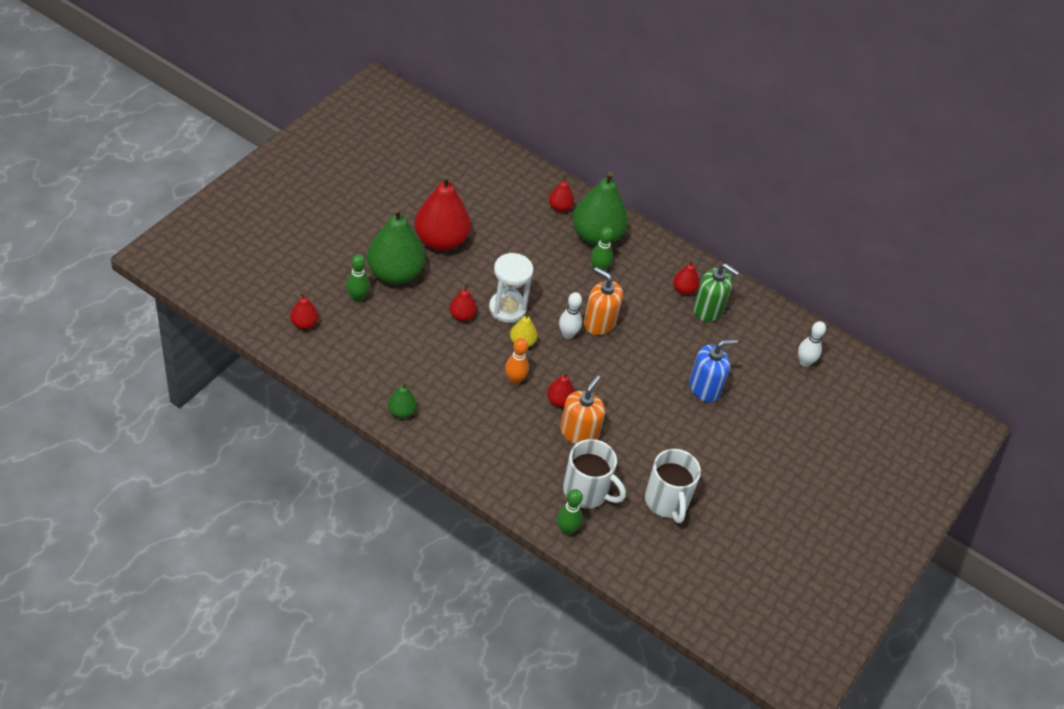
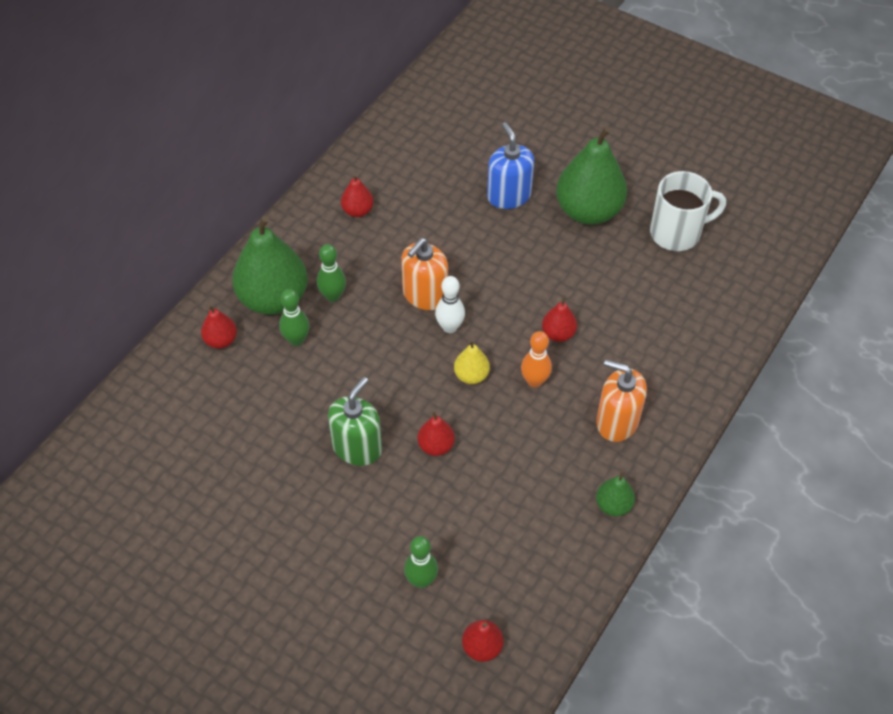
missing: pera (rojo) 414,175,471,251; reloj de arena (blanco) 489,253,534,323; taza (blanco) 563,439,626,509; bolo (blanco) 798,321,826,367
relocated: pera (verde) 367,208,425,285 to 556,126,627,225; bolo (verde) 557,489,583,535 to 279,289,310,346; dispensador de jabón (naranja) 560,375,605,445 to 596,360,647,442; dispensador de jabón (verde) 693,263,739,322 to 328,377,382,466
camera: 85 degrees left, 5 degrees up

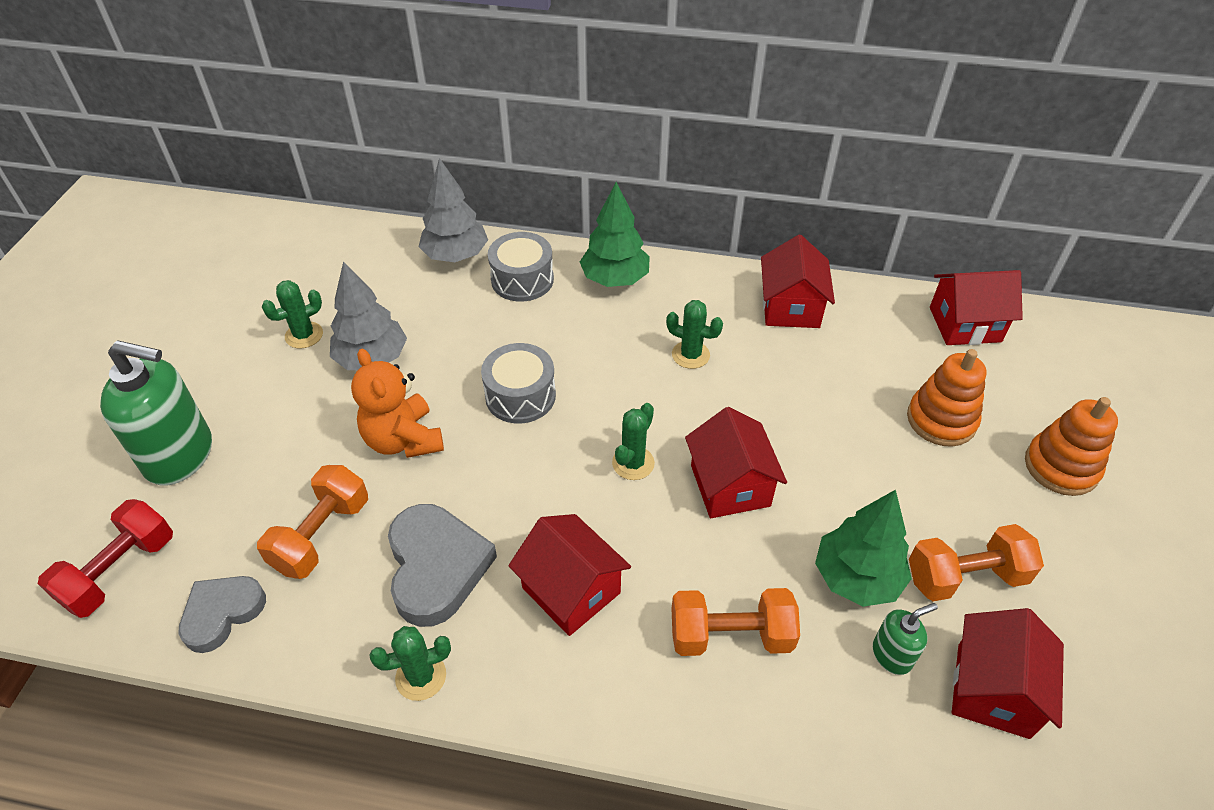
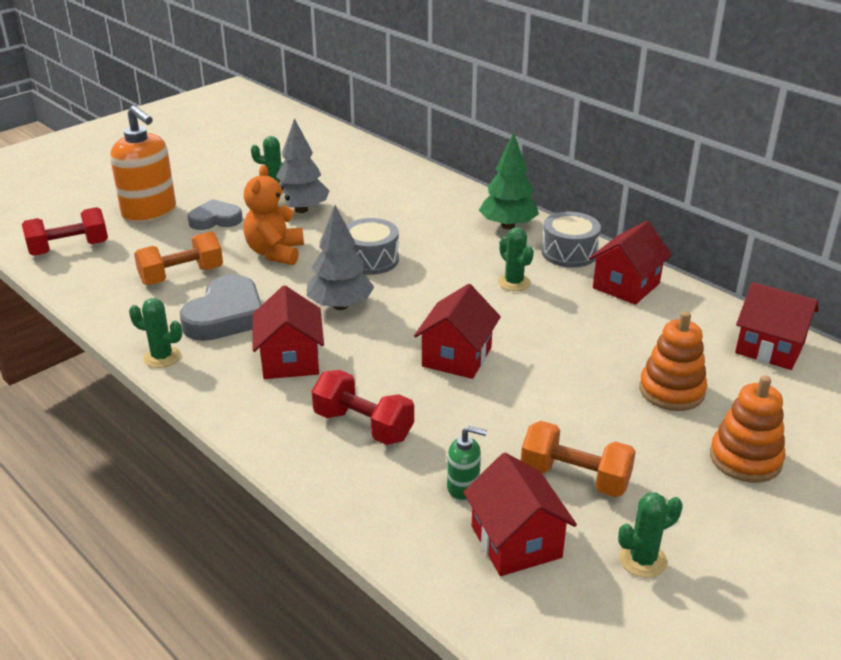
missing: árbol (verde) 815,490,912,607
relocated: corazón (gris) 178,576,266,653 to 188,199,243,230; árbol (gris) 419,158,488,262 to 307,205,374,310; tambor (gris) 488,232,554,302 to 541,212,601,268; cactus (verde) 612,403,655,480 to 618,492,683,578
colour: dispensador de jabón (verde) 100,340,212,486 to dispensador de jabón (naranja) 110,105,176,224; mancuerna (naranja) 671,588,800,656 to mancuerna (rojo) 312,370,414,445
spun: casa (rojo) 952,608,1064,739 = 463,453,577,576 75 degrees counterclockwise
camera: 35 degrees right, 15 degrees down

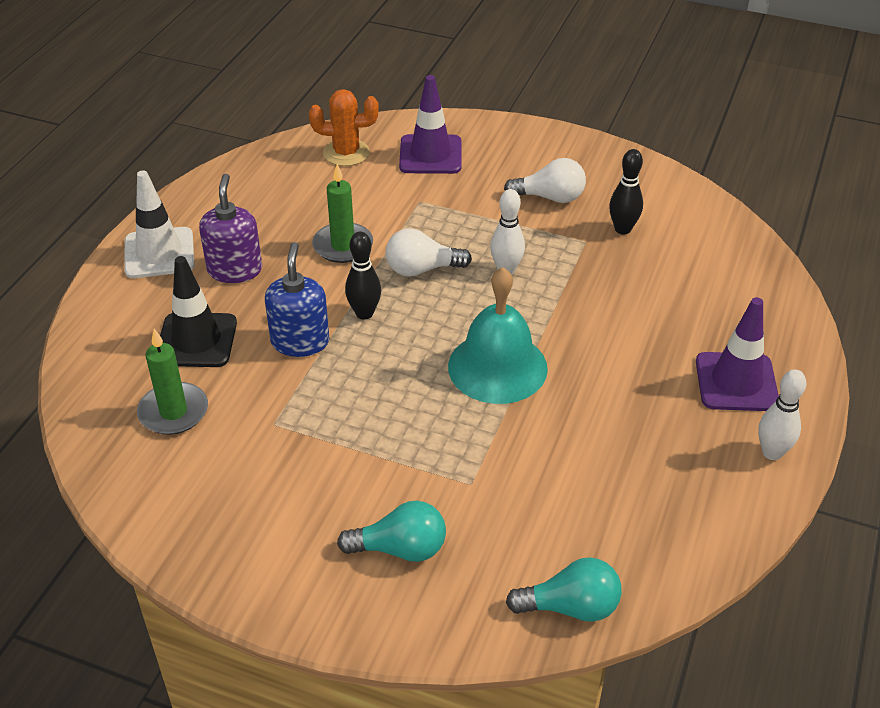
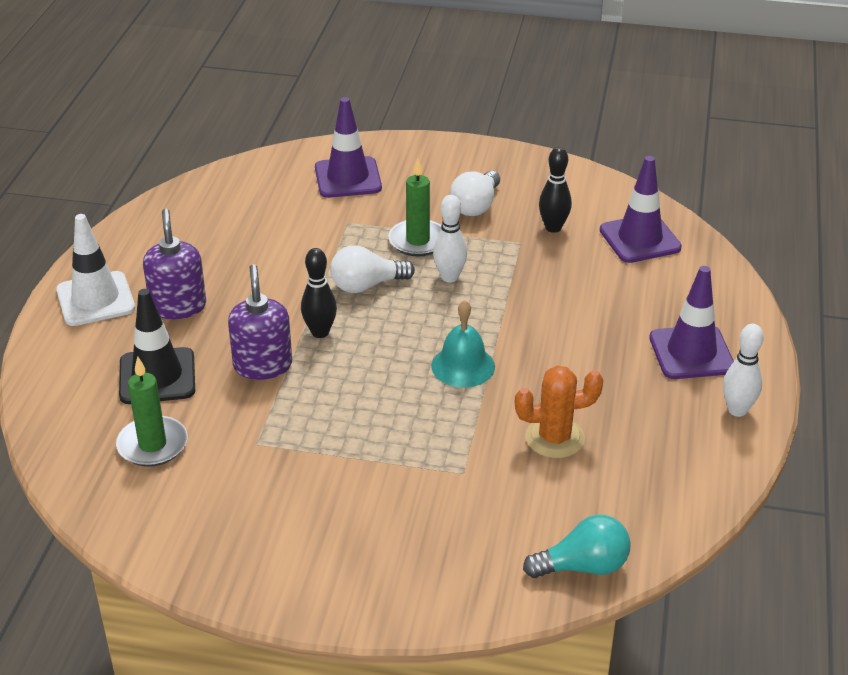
missing: bombilla (turquesa) 337,500,446,562
appeared: cono de tráfico (morado) 600,156,682,263
relocated: cactus (naranja) 309,89,379,166 to 515,366,603,458; vela (verde) 312,164,373,263 to 388,158,441,256
colour: dispensador de jabón (azul) 265,242,329,357 to dispensador de jabón (morado) 228,264,292,380
spun: bombilla (blanco) 504,158,586,203 = 450,171,500,216 120 degrees clockwise
size: campana (turquesa) 448,267,548,404 = 431,300,495,388 x0.65
camera: 10 degrees left, 5 degrees down

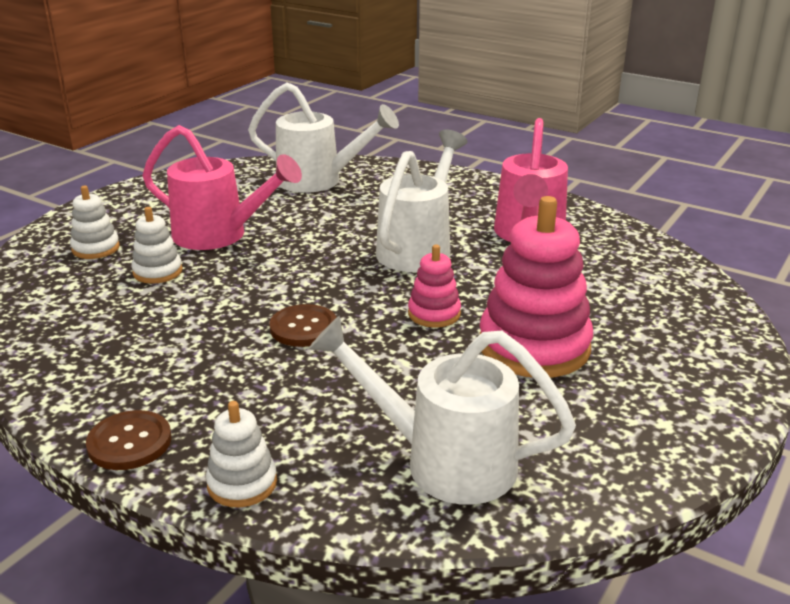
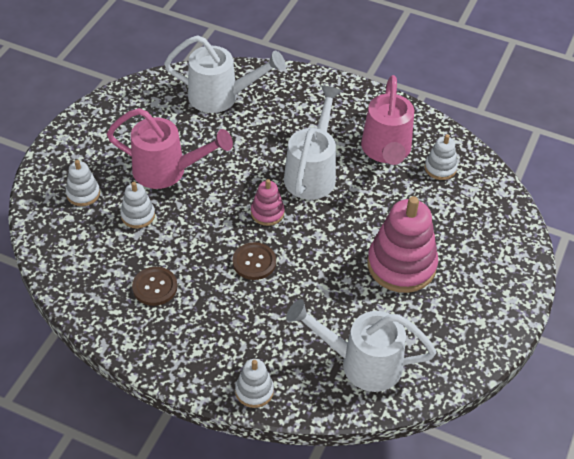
appeared: juguete apilable (blanco) 424,134,458,180
relocated: botón (marrón) 86,410,171,470 to 132,267,177,306; juguete apilable (rosa) 408,245,461,328 to 251,179,285,226
camera: 10 degrees left, 20 degrees up

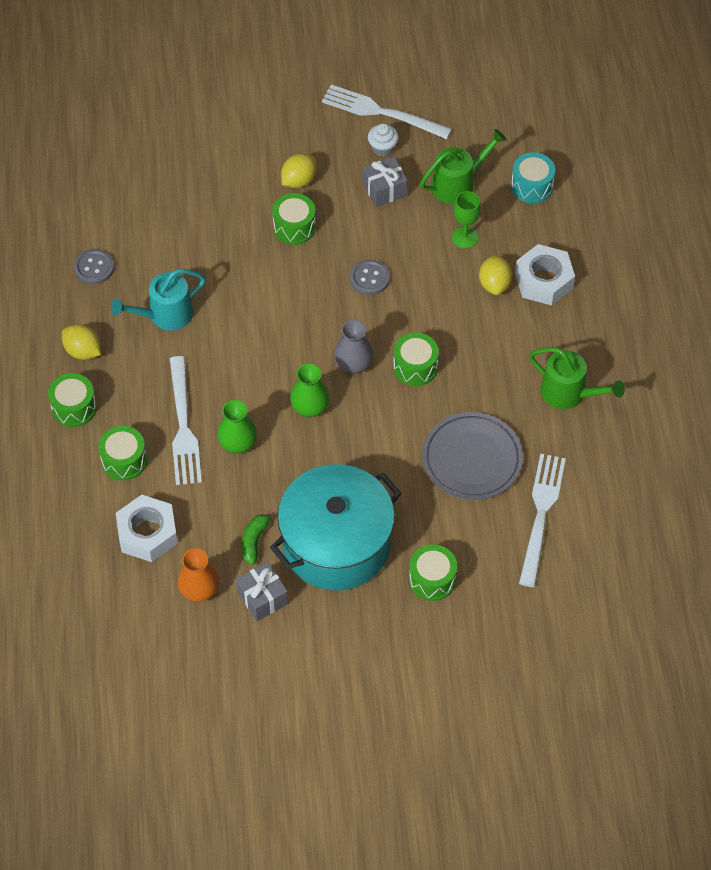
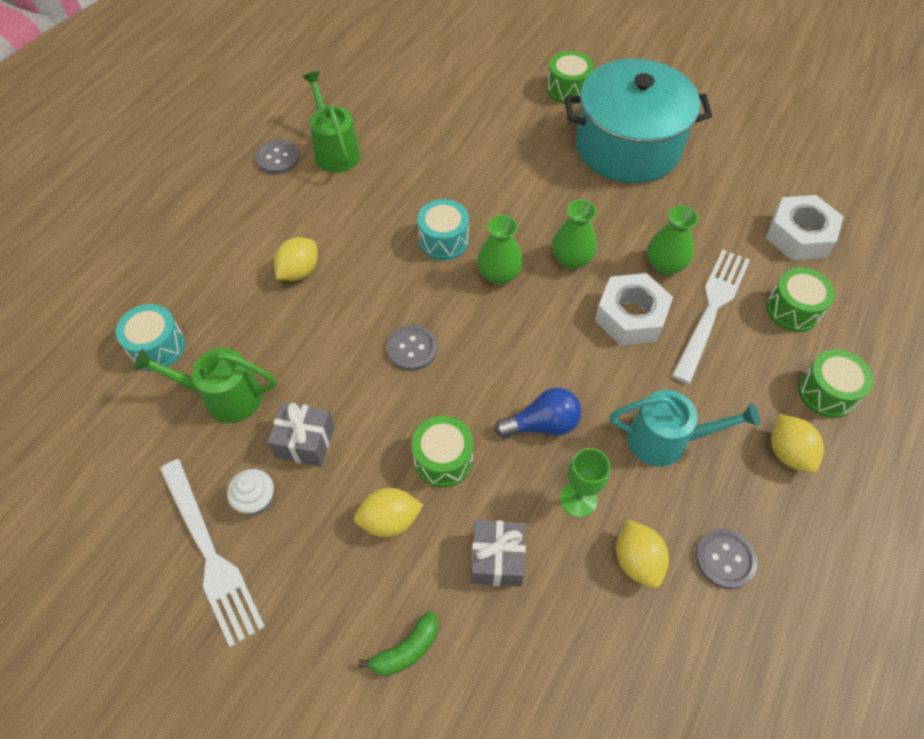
missing: florero (naranja) 177,548,219,602; plato (gris) 422,412,523,500; tenedor (blanco) 519,454,566,587
appeared: botón (gris) 255,140,300,174; bombilla (azul) 495,388,581,438; limón (amarillo) 616,519,669,588
relocated: regalo (gris) 236,562,288,621 to 471,520,526,587; plátano (verde) 241,512,276,565 to 359,611,438,676; copa (verde) 452,191,481,249 to 560,448,610,517; tuerca (blanco) 515,244,575,305 to 595,273,673,345
colour: florero (gris) 334,320,373,373 to florero (verde) 477,215,523,285; tambor (verde) 393,333,439,386 to tambor (turquesa) 417,199,469,260
camera: 145 degrees left, 0 degrees up

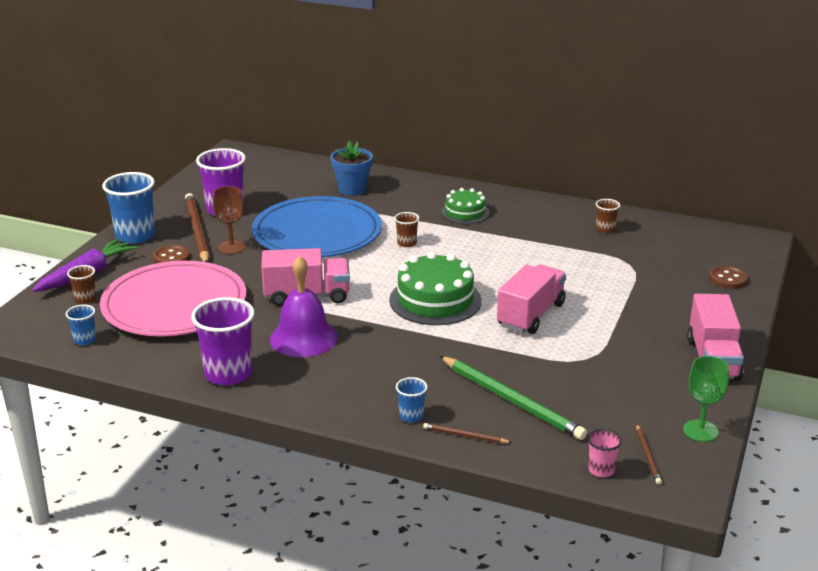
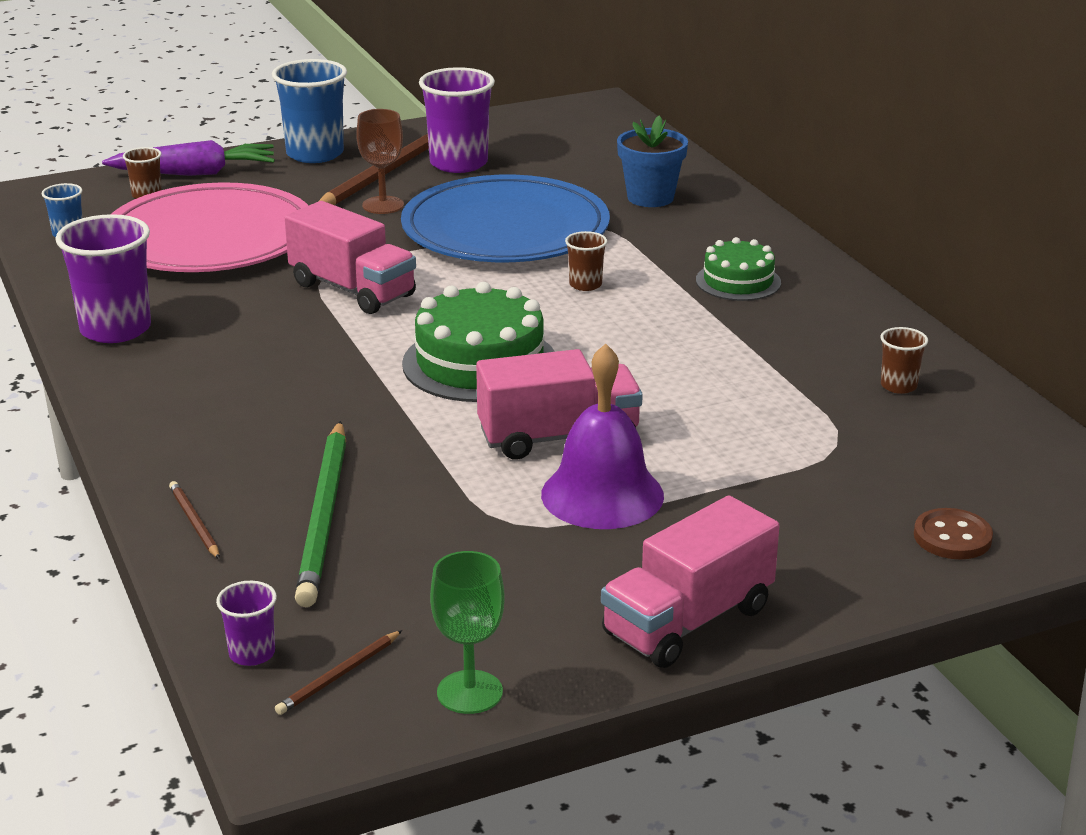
missing: botón (marrón) 153,245,190,264; vaso (azul) 396,377,428,423
relocated: campana (morado) 270,255,338,357 to 541,343,664,529
colour: vaso (rosa) 588,429,622,477 to vaso (morado) 216,581,277,666
camera: 45 degrees right, 0 degrees up

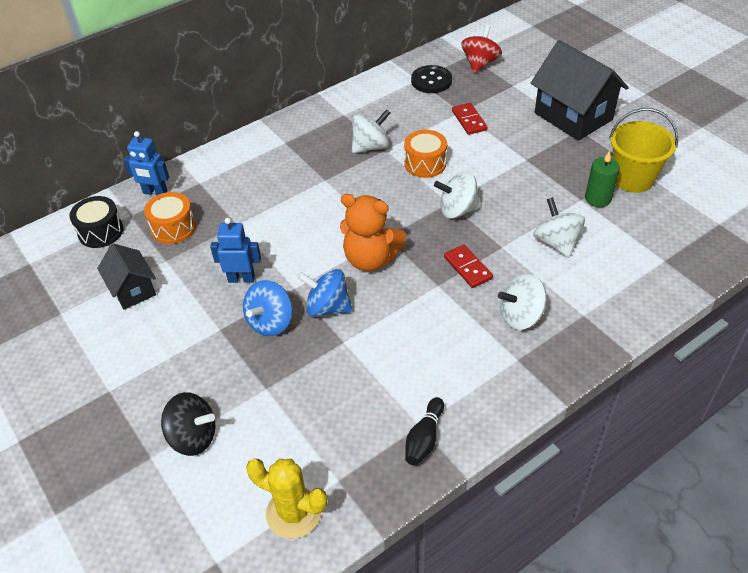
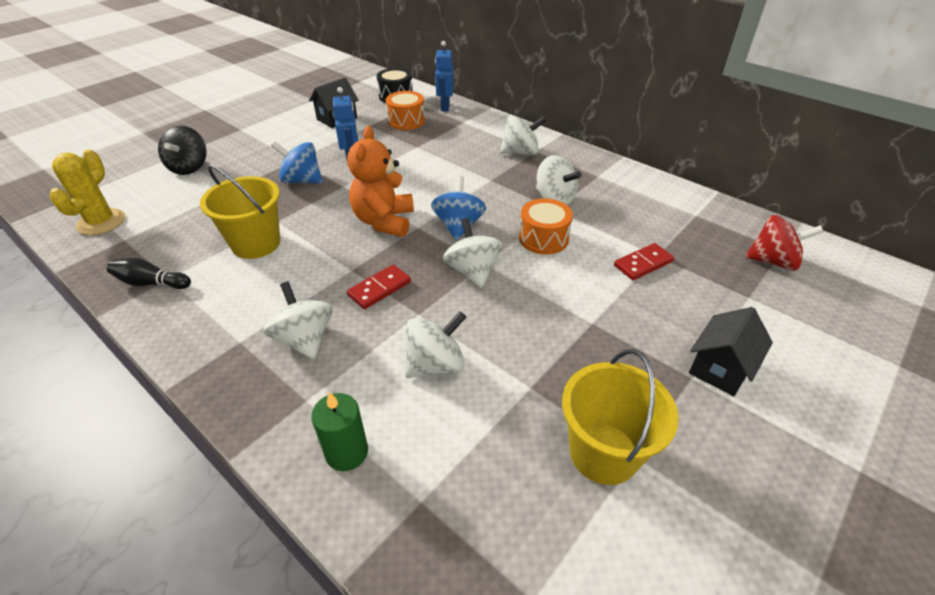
missing: botón (negro) 411,65,452,93
appeared: balde (amarillo) 200,164,280,259; peonza (blanco) 500,115,546,155
relocated: peonza (azul) 298,269,353,317 to 431,176,486,240; vela (verde) 585,151,620,207 to 311,392,368,471
size: casa (negro) 531,40,629,141 = 689,307,773,396 x0.56
camera: 75 degrees right, 5 degrees down

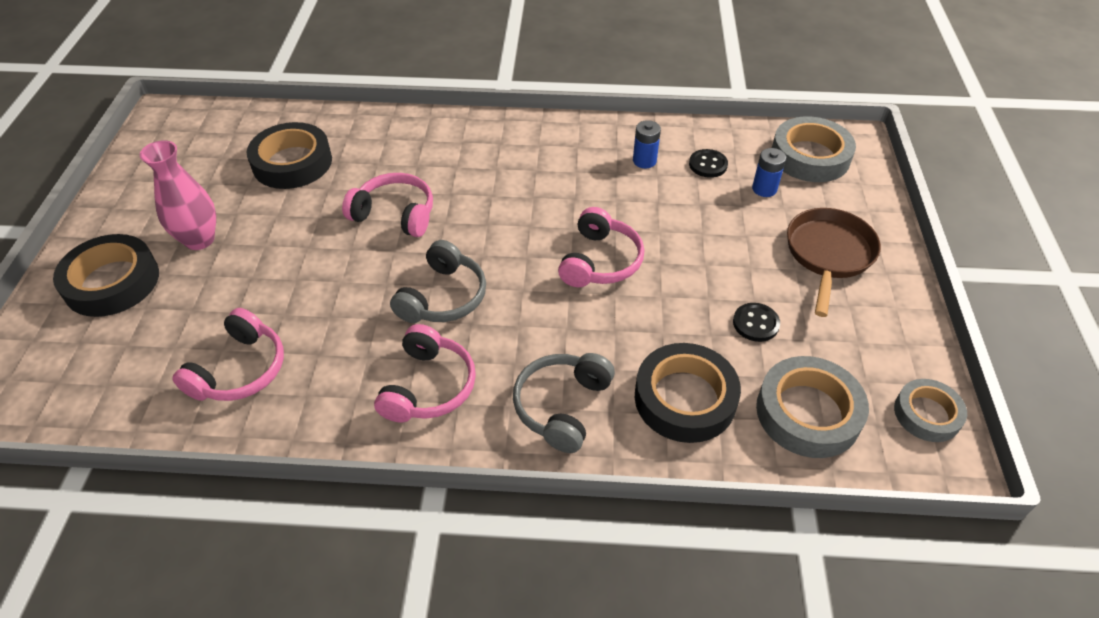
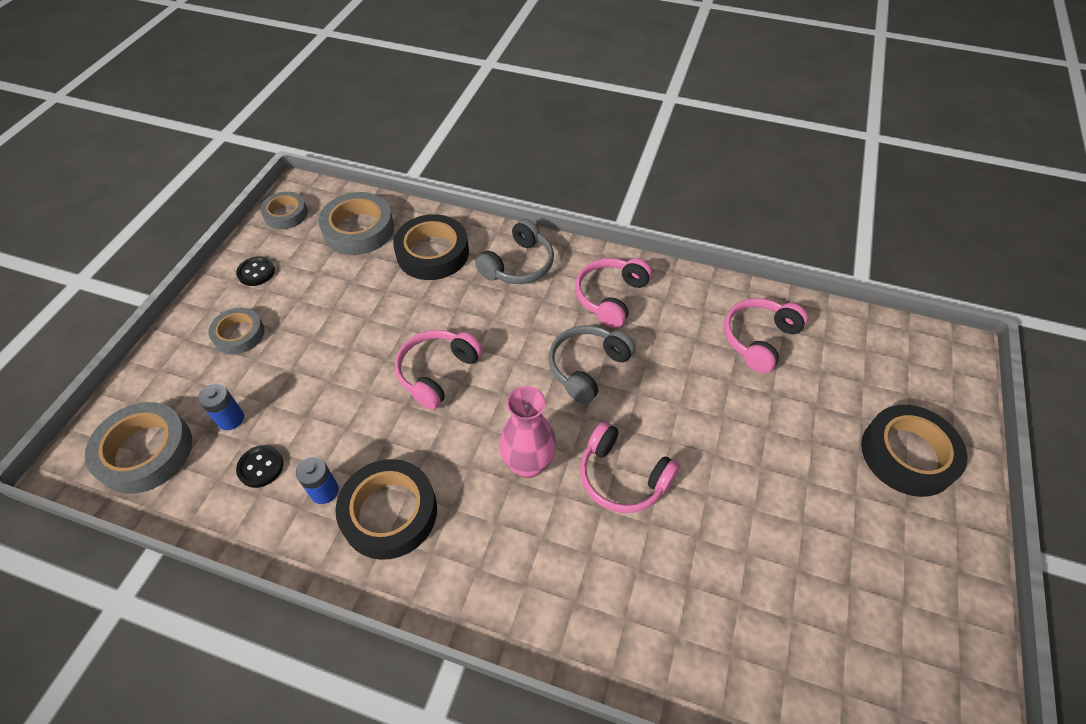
relocated: florero (rosa) 140,140,216,250 to 499,386,556,478; cinta adhesiva (negro) 247,122,332,189 to 335,459,437,560; botón (negro) 733,303,780,342 to 236,256,275,286
exchanged: sartén (marrón) 787,208,881,317 to cinta adhesiva (gris) 208,308,265,355
camera: 165 degrees left, 5 degrees up

